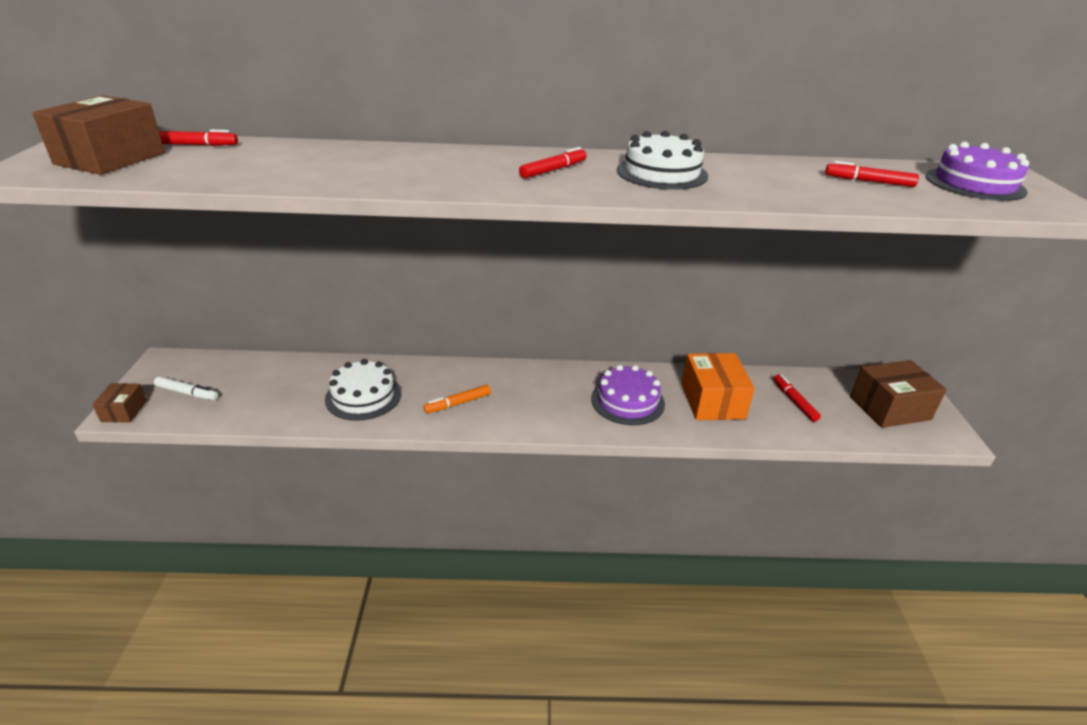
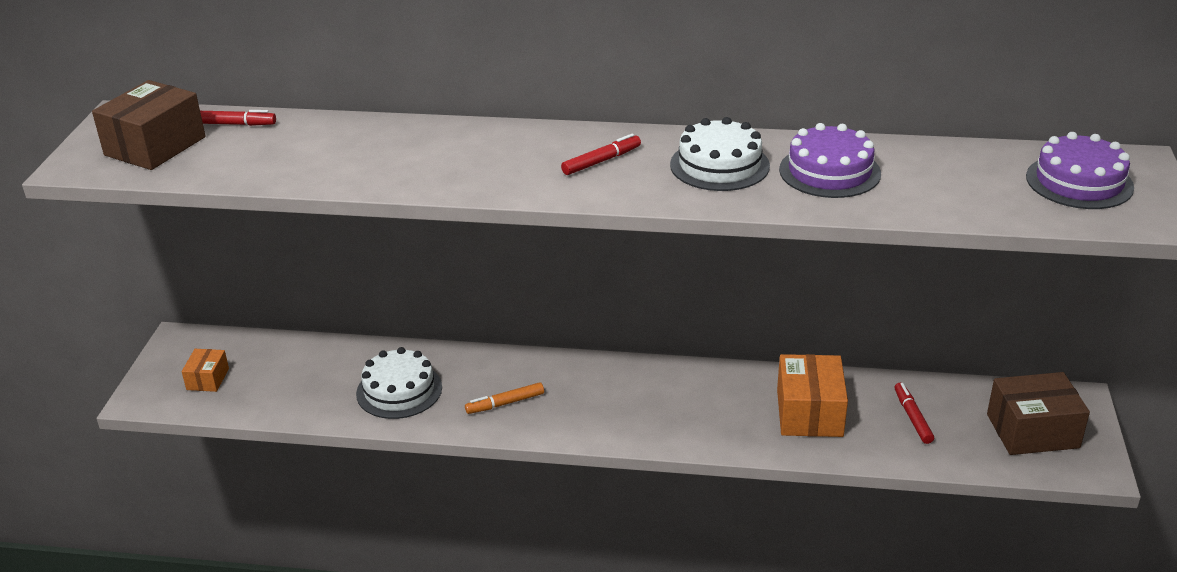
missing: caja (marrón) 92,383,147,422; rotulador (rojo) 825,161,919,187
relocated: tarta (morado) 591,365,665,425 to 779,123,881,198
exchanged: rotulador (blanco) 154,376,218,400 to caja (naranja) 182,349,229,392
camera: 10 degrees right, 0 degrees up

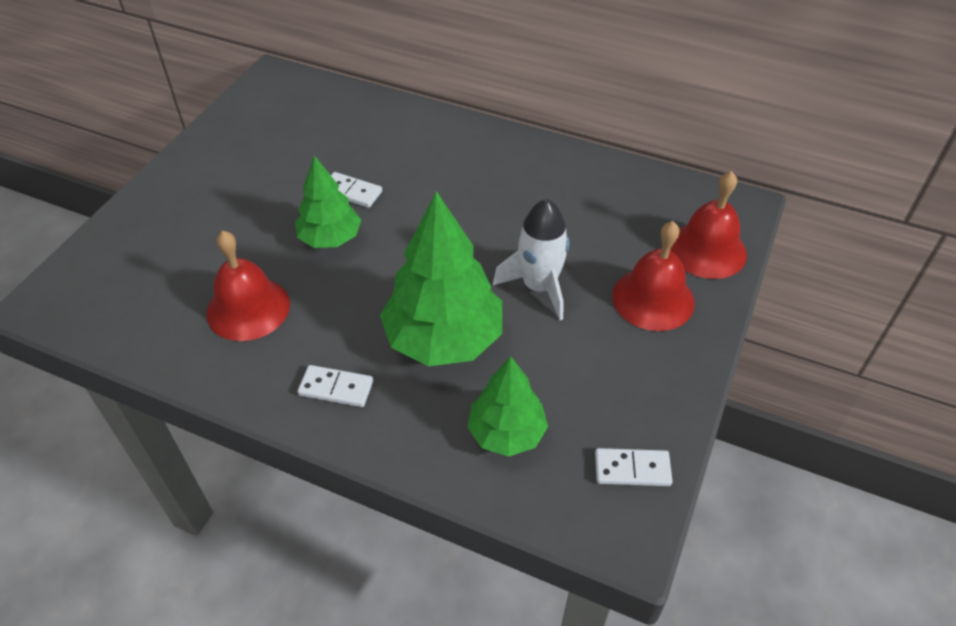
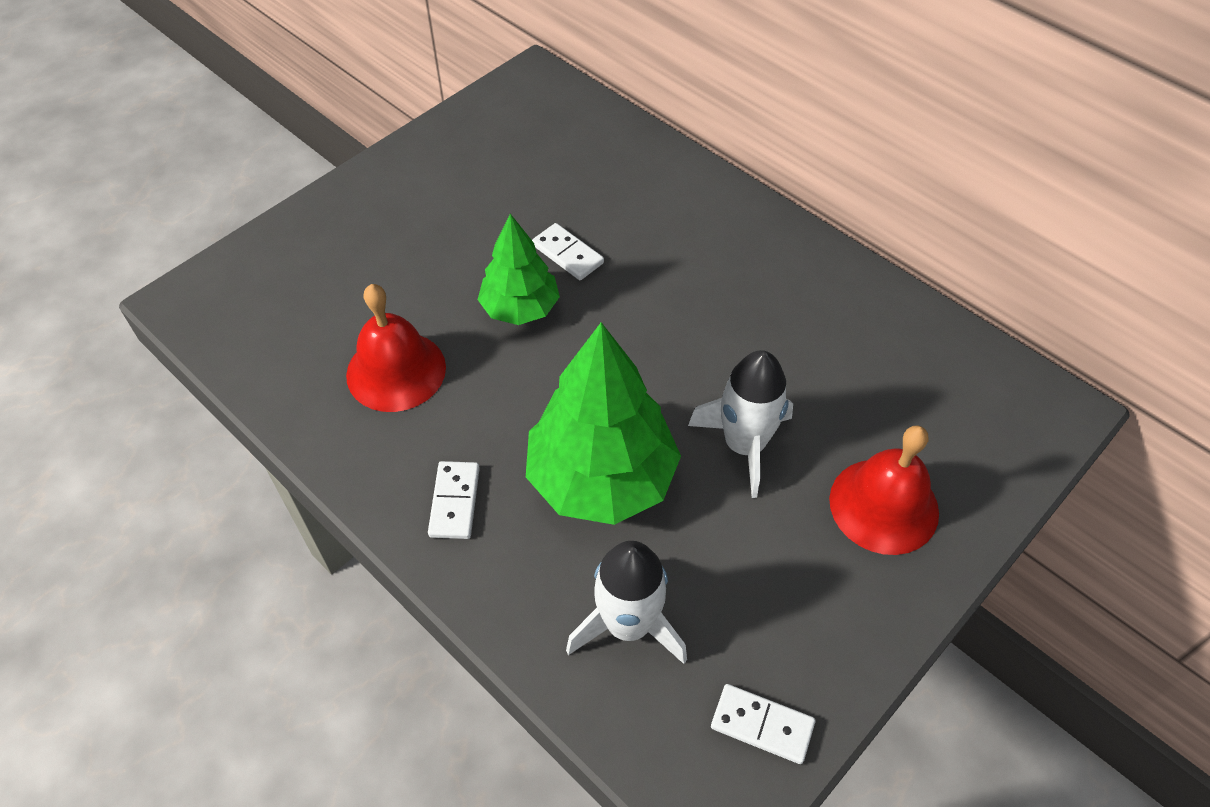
missing: campana (rojo) 670,171,747,279
exchanged: árbol (verde) 467,356,548,457 to cohete (blanco) 566,541,687,664
spun: ficha de dominó (blanco) 298,365,373,407 = 428,461,480,539 60 degrees clockwise
camera: 20 degrees right, 5 degrees up

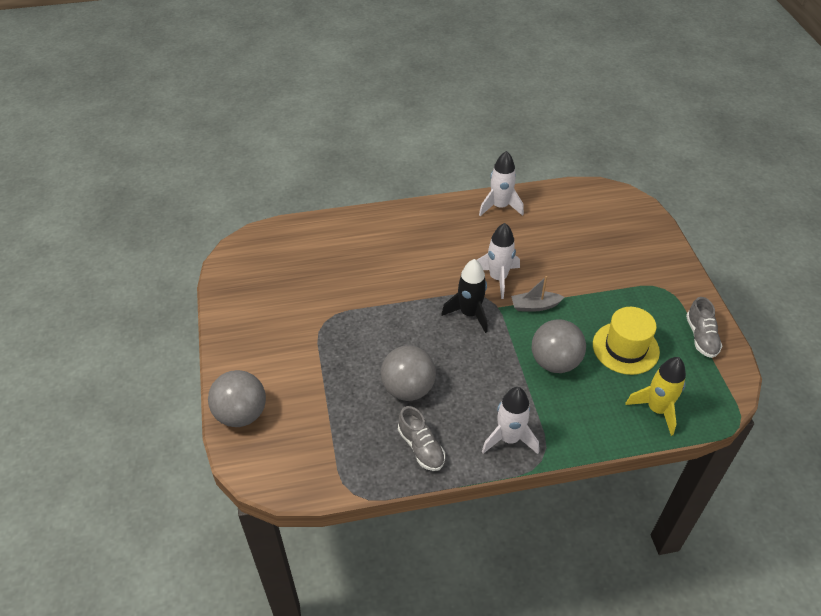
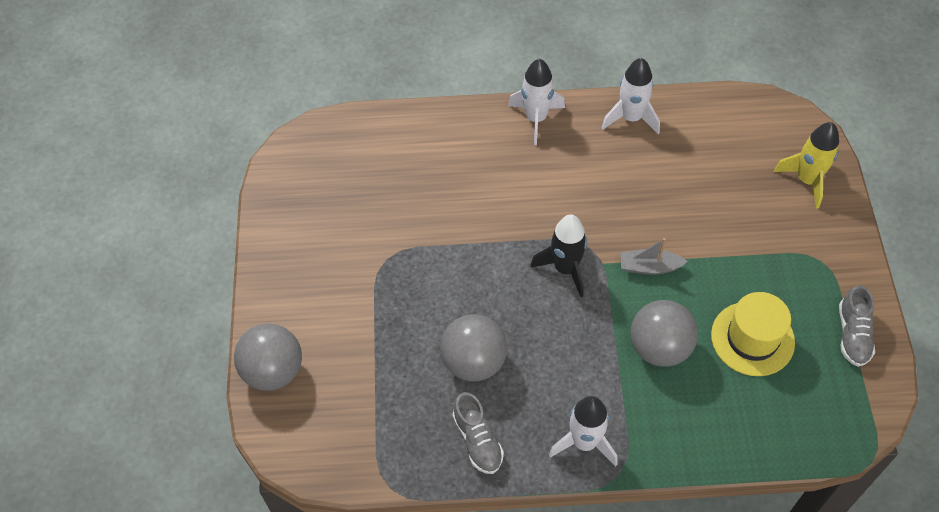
relocated: cohete (blanco) 477,223,520,299 to 508,59,565,145; cohete (amarillo) 625,357,686,436 to 774,122,839,209
camera: 10 degrees right, 10 degrees up

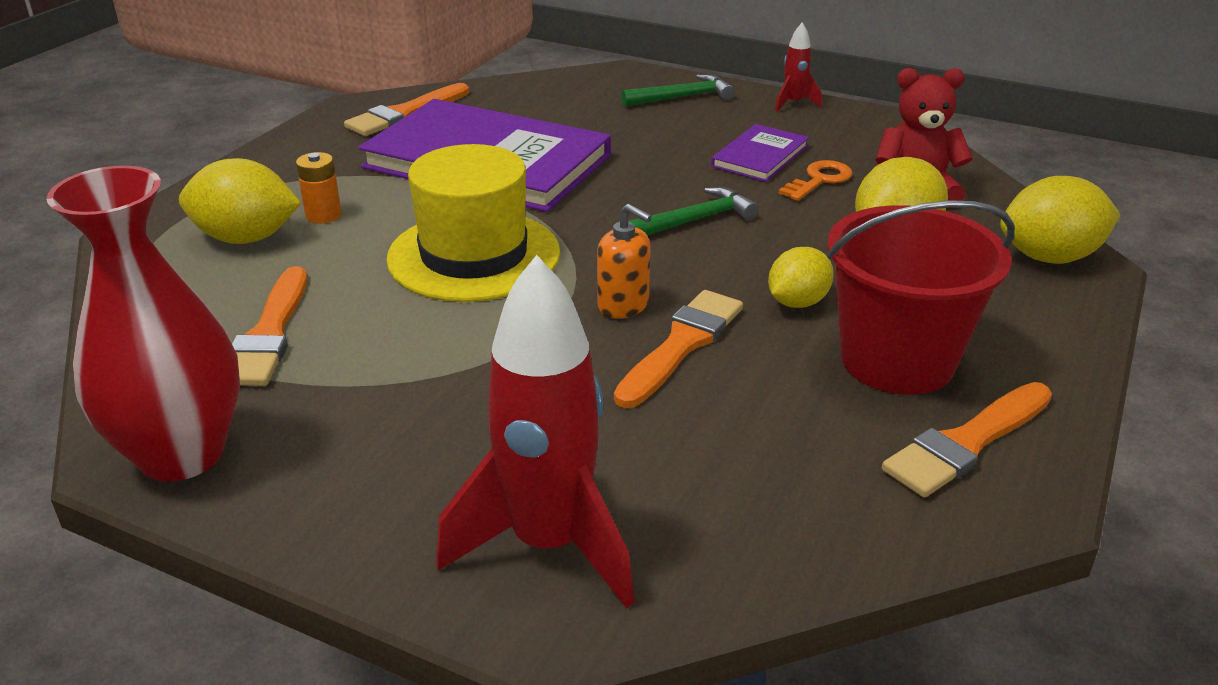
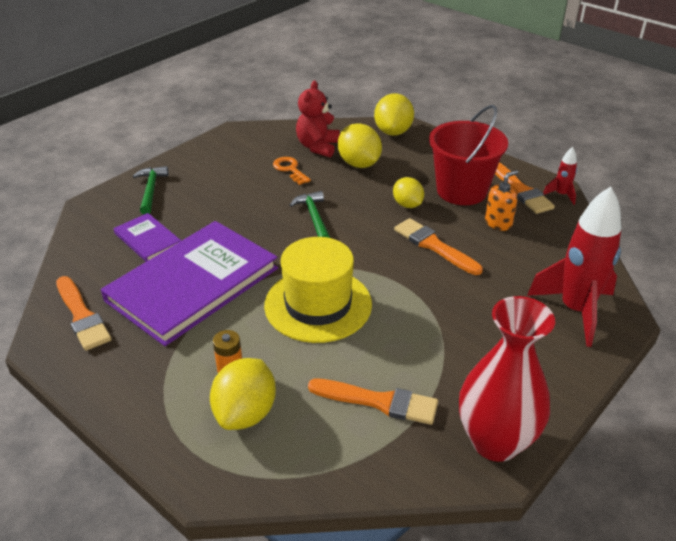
relocated: dispensador de jabón (naranja) 597,204,652,318 to 485,170,518,231; libro (morado) 711,124,809,182 to 114,213,181,262; cohete (rojo) 775,22,822,112 to 543,147,577,205
camera: 75 degrees left, 5 degrees up

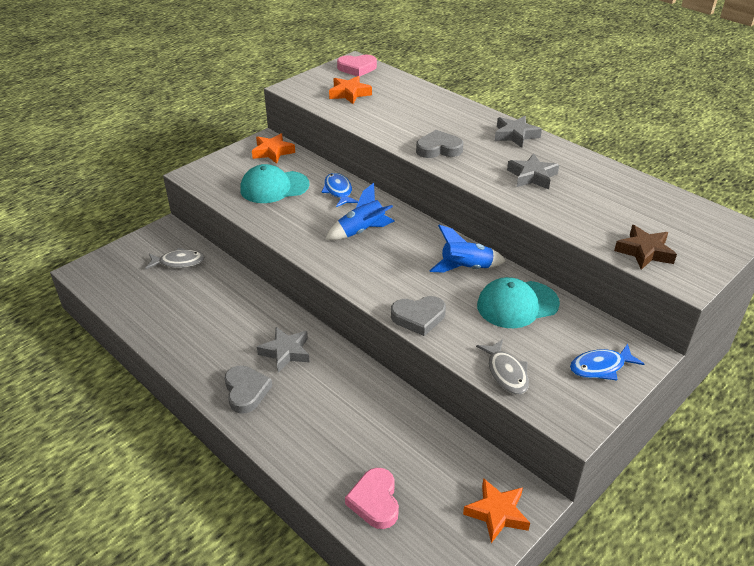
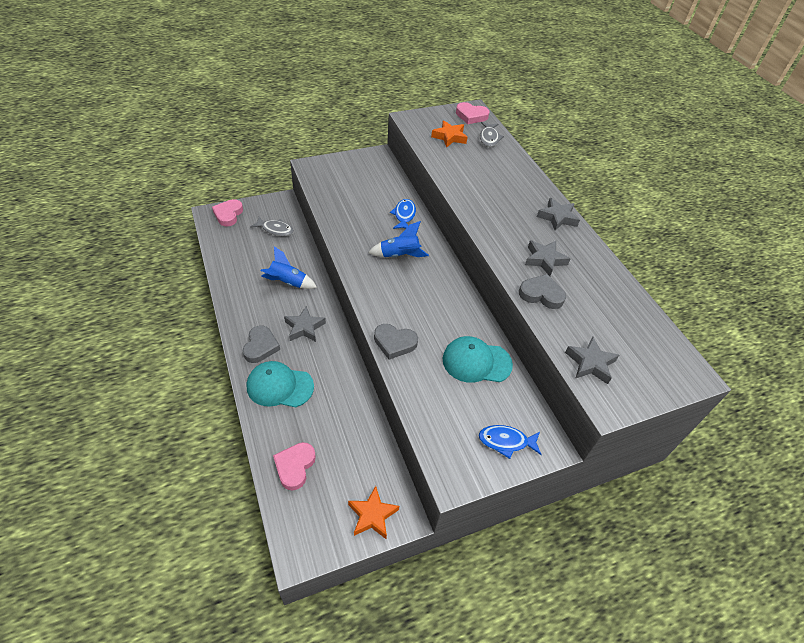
missing: estrella (naranja) 252,133,295,164
appeared: corazón (rosa) 212,199,243,226
relocated: gorra (turquesa) 240,164,310,203 to 247,361,314,408; corazón (gris) 416,130,463,158 to 519,274,566,309; cohete (azul) 429,225,506,273 to 261,247,317,289; pez (gris) 476,339,529,395 to 480,122,504,147
colour: estrella (marrón) 614,225,677,270 to estrella (gris) 565,337,619,384
camera: 20 degrees right, 10 degrees up

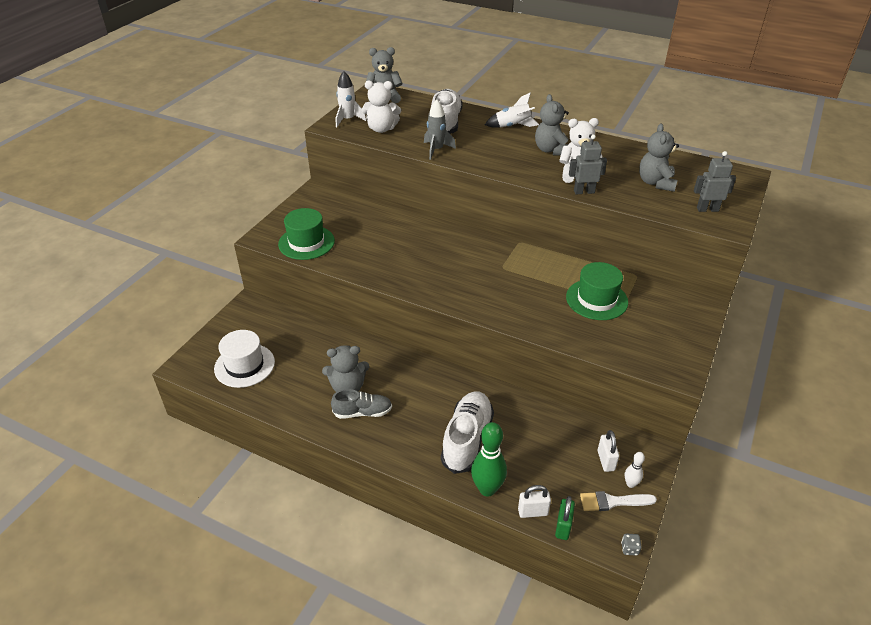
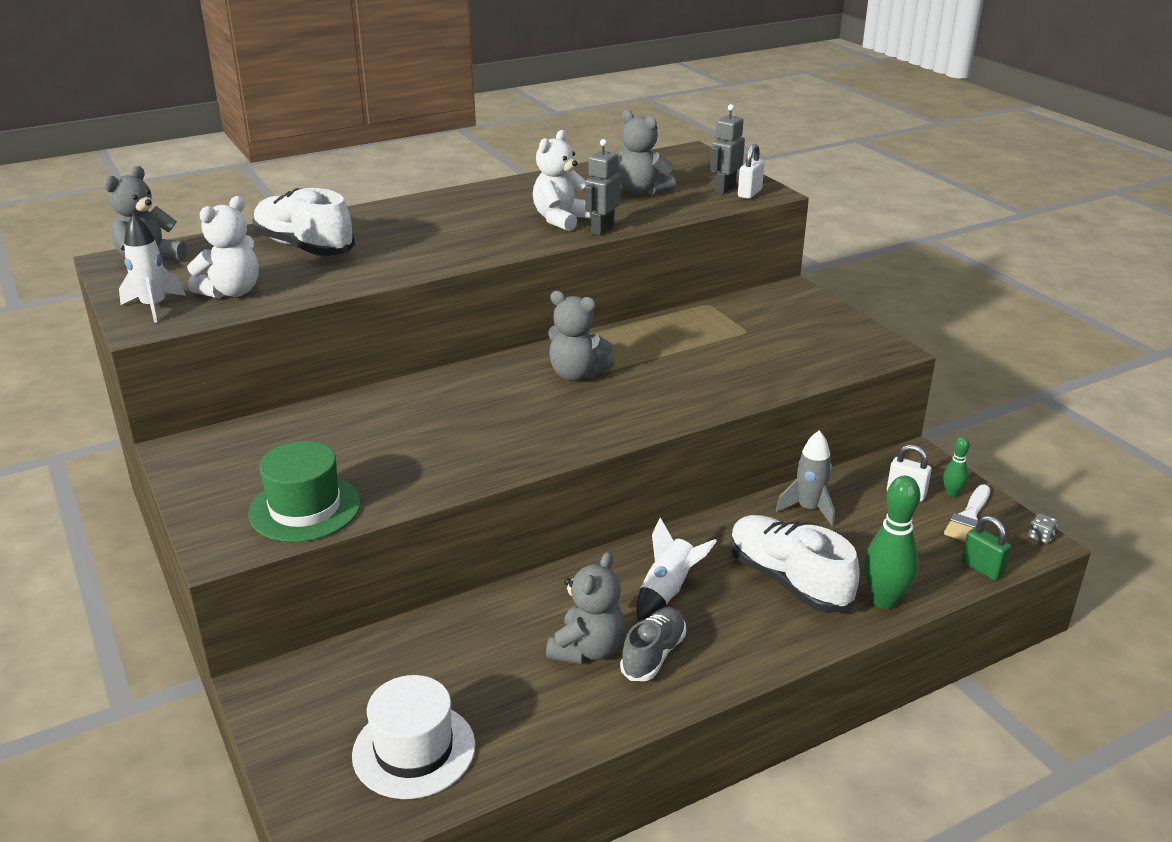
missing: sombrero (verde) 566,262,628,320
relocated: cohete (gris) 424,99,456,160 to 776,430,835,527; cohete (blanco) 485,92,539,128 to 636,518,717,620; candado (blanco) 518,485,551,518 to 738,144,764,199; osito (gris) 535,94,569,156 to 548,291,614,381
colour: bolo (blanco) 625,452,645,488 to bolo (verde) 943,437,970,497
camera: 55 degrees left, 10 degrees down

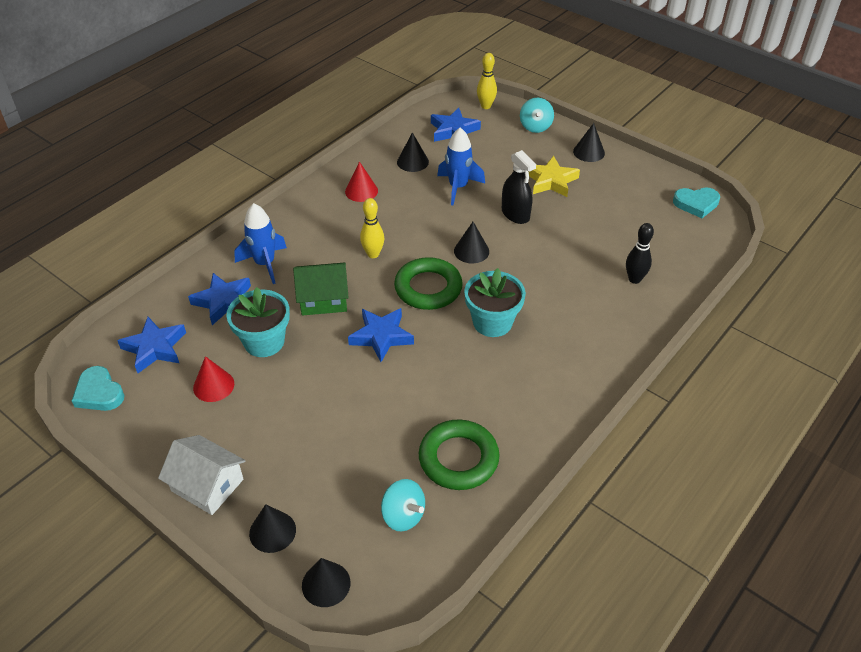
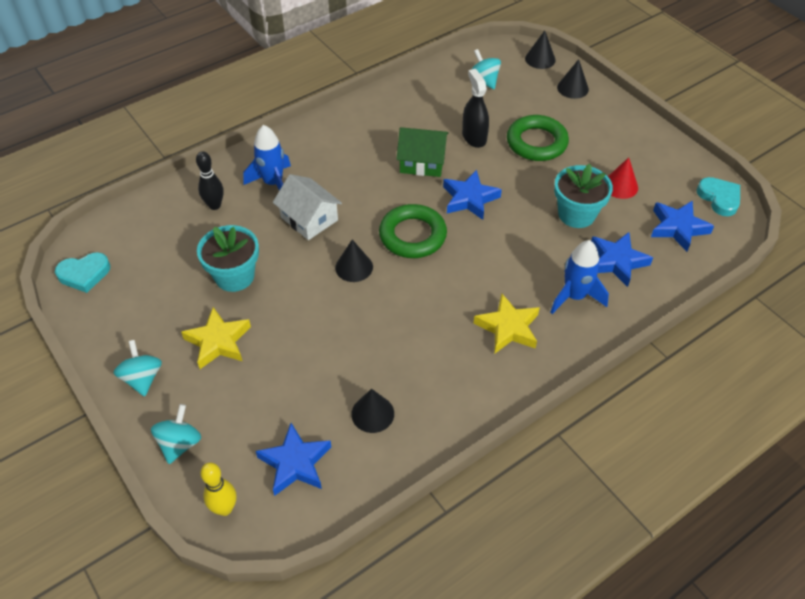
missing: cono (rojo) 345,161,378,202; bolo (amarillo) 360,198,384,258
appeared: estrella (amarillo) 474,294,540,353
relocated: casa (blanco) 158,435,246,515 to 273,174,342,240; casa (verde) 293,262,349,316 to 397,127,449,177; anillo (verde) 419,419,500,490 to 507,115,569,161; cohete (azul) 437,128,485,205 to 243,125,291,191; maceta (turquesa) 464,268,526,337 to 197,225,259,292; pulverizador (negro) 502,150,536,224 to 462,69,489,148
exchanged: cono (negro) 573,123,605,162 to peonza (turquesa) 114,340,162,397
spun: corazón (turquesa) 673,187,720,218 = 55,252,111,293 150 degrees clockwise
camera: 165 degrees left, 5 degrees up

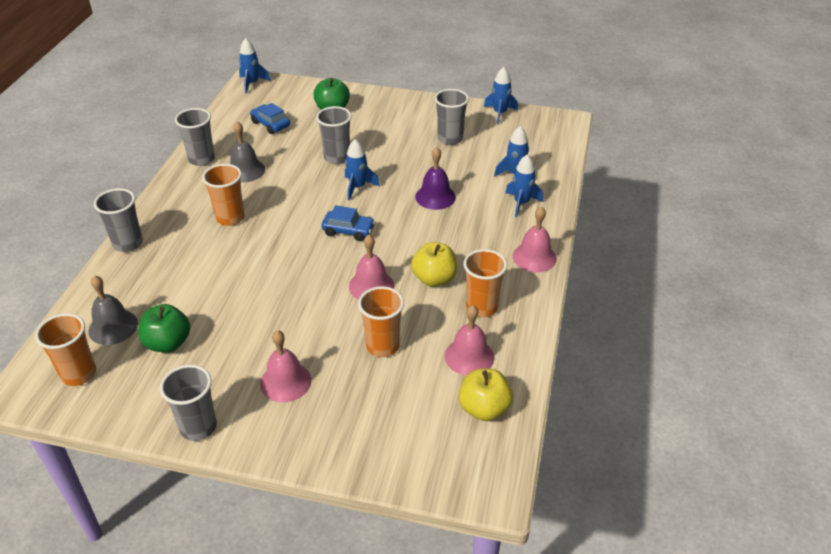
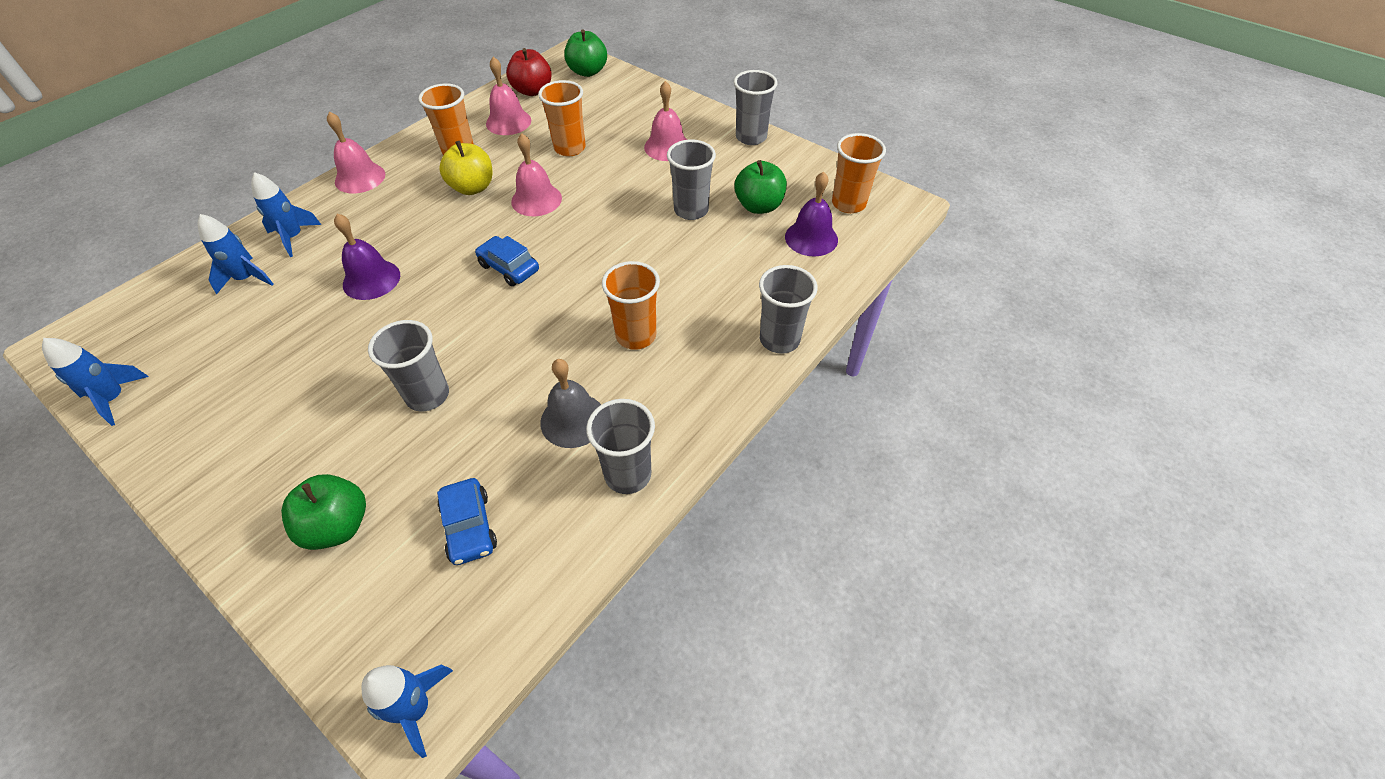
missing: cohete (azul) 345,139,380,201
appeared: manzana (verde) 564,29,607,77
relocated: vaso (gris) 435,89,469,145 to 667,139,716,220
colour: campana (gris) 88,275,138,345 to campana (morado) 785,171,838,257; manzana (amarillo) 459,369,513,421 to manzana (rojo) 506,48,552,96
camera: 155 degrees left, 10 degrees up

